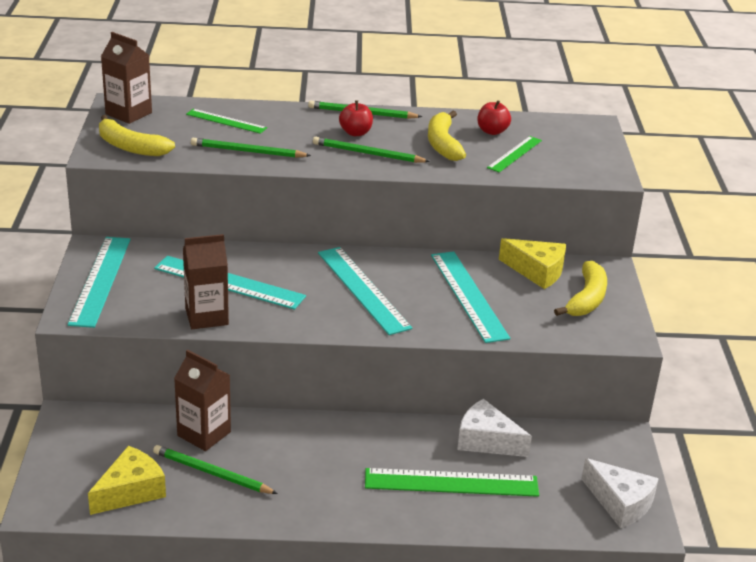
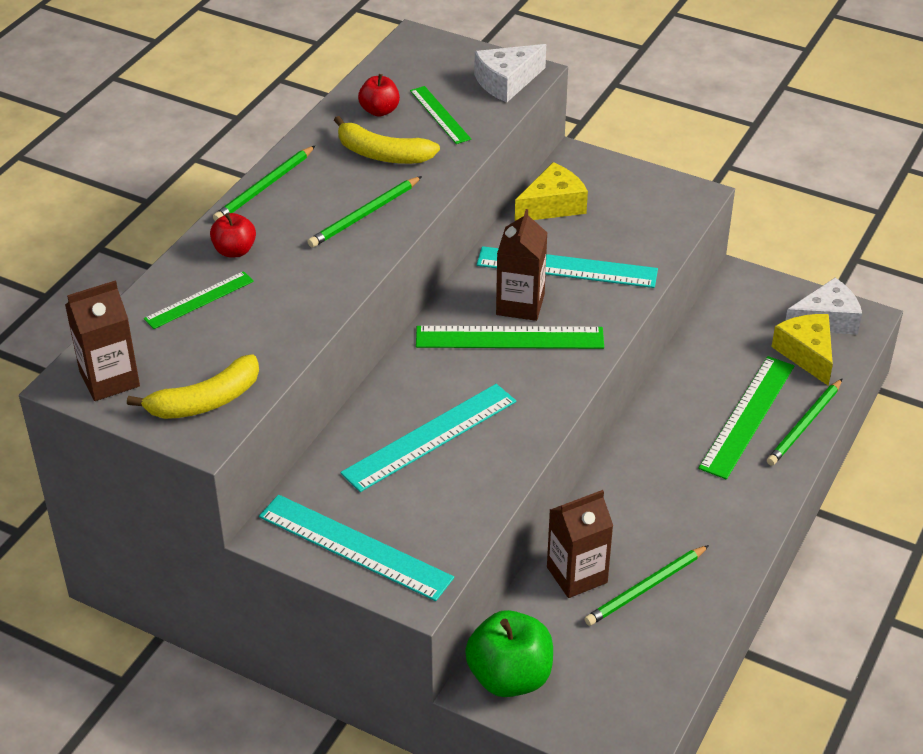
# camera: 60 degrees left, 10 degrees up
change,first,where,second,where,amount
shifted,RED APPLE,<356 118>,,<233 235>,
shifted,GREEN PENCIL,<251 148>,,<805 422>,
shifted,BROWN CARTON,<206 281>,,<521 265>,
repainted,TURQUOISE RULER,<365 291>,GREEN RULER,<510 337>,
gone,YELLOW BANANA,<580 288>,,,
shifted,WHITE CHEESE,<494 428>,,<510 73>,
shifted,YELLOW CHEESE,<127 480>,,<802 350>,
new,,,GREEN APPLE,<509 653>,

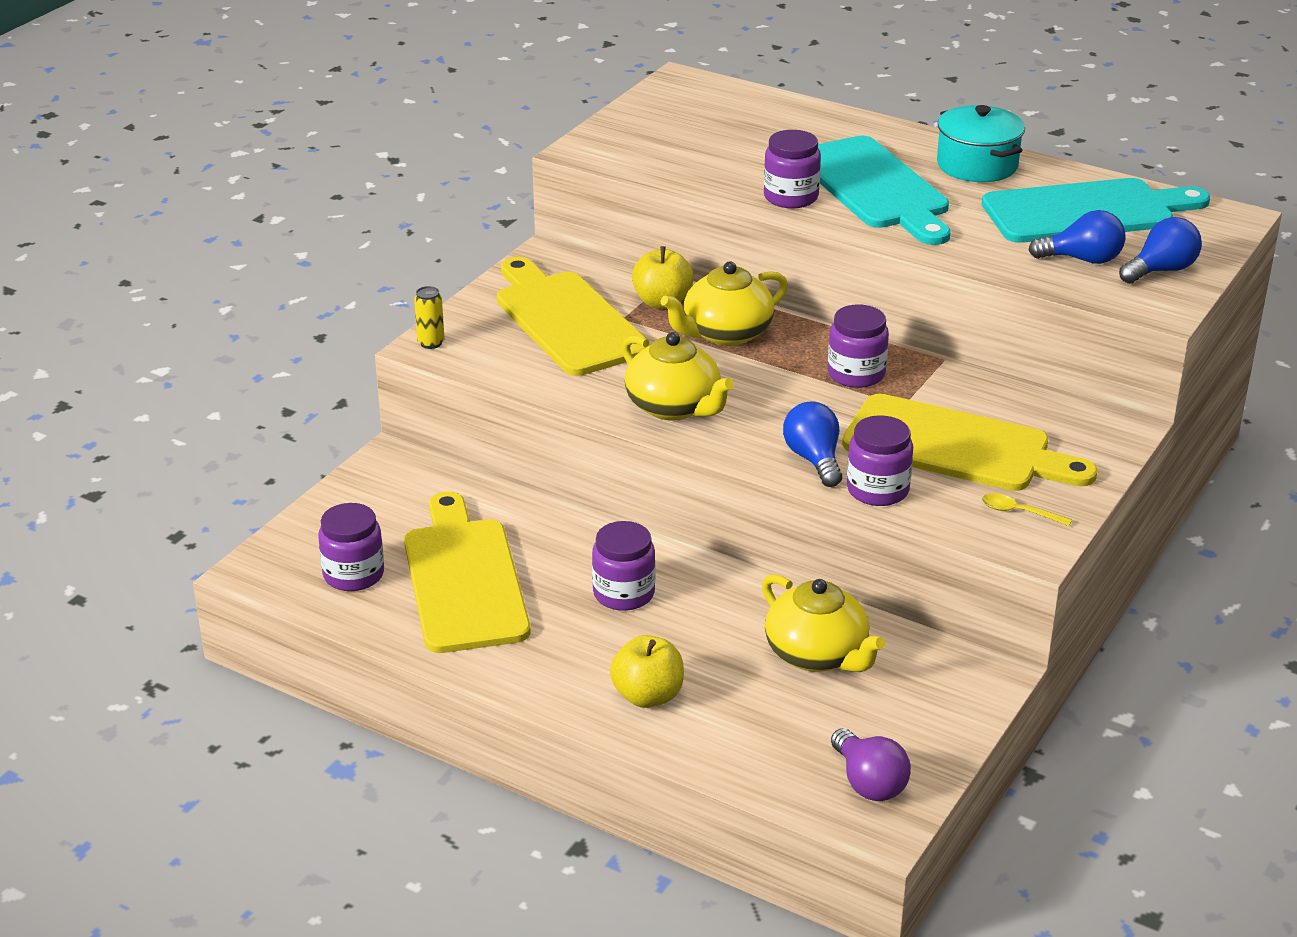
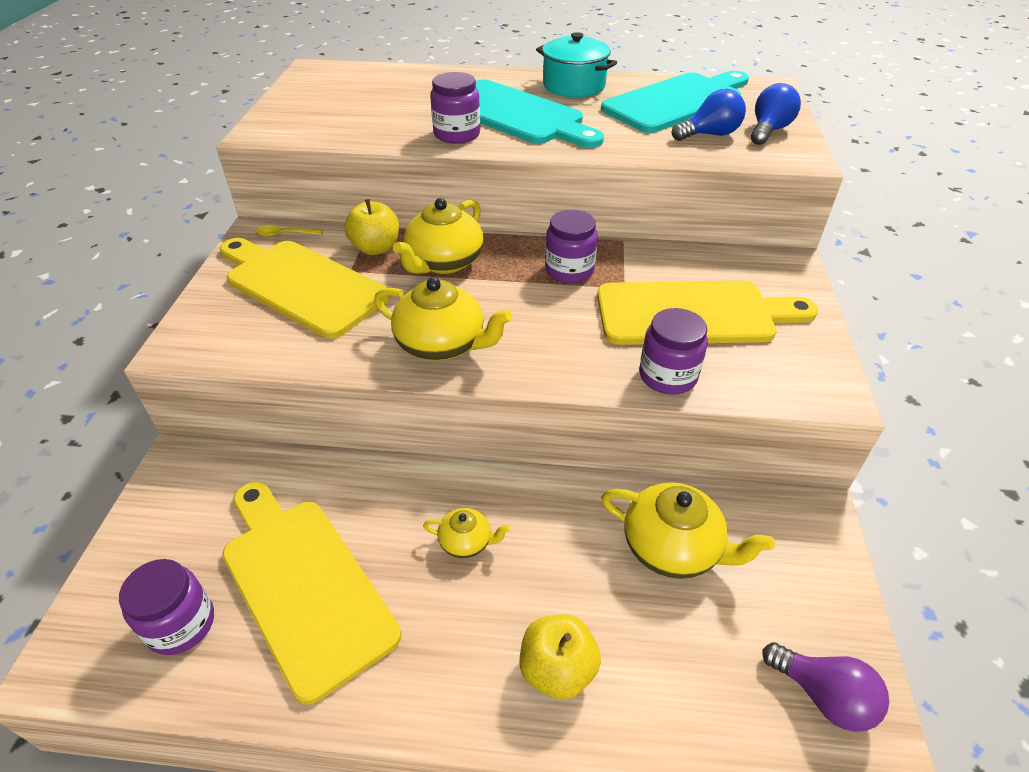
# camera: 25 degrees left, 10 degrees up
change,first,where,second,where,amount
gone,YELLOW CAN,<429 317>,,,
gone,BLUE LIGHT BULB,<812 444>,,,
shifted,YELLOW SPOON,<1027 509>,,<289 231>,
swapped,PURPLE JAR,<623 566>,YELLOW TEAPOT,<466 533>,

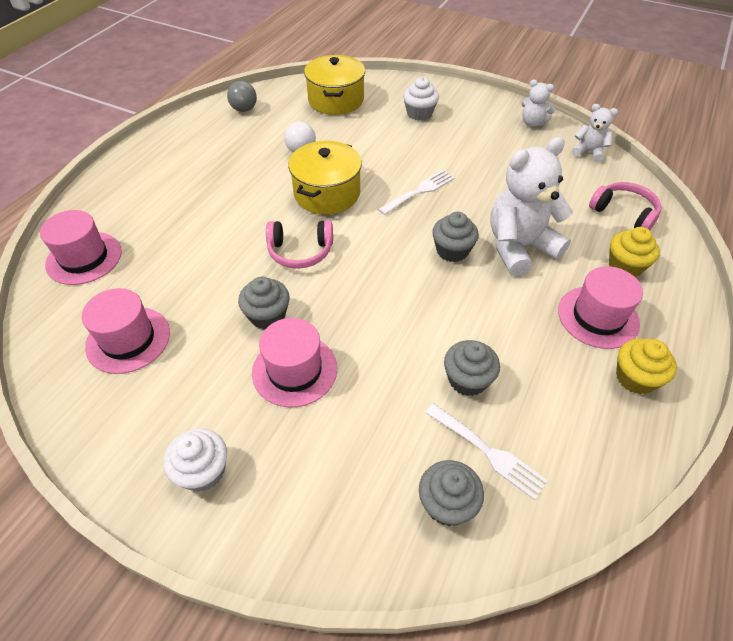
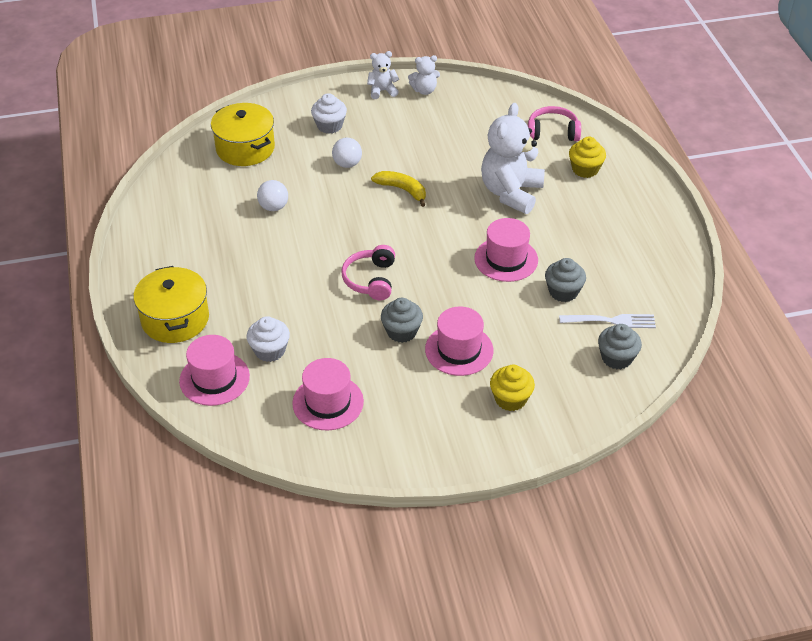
# camera: 40 degrees left, 5 degrees down
change,first,where,second,where,amount
gone,GREY BALL,<242 96>,,,
shifted,WHITE TEDDY BEAR,<595 133>,,<383 75>,
shifted,YELLOW POT,<325 177>,,<171 304>,
swapped,WHITE FORK,<416 192>,YELLOW BANANA,<398 189>,
gone,GREY CUPCAKE,<455 237>,,,
rotated,PINK HEADPHONES,<299 244>,,<368 272>,135 degrees clockwise
shifted,PINK HAT,<600 307>,,<506 250>,
shifted,YELLOW CUPCAKE,<646 366>,,<512 388>,
shifted,WHITE CUPCAKE,<195 460>,,<268 339>,
new,,,WHITE BALL,<347 153>,

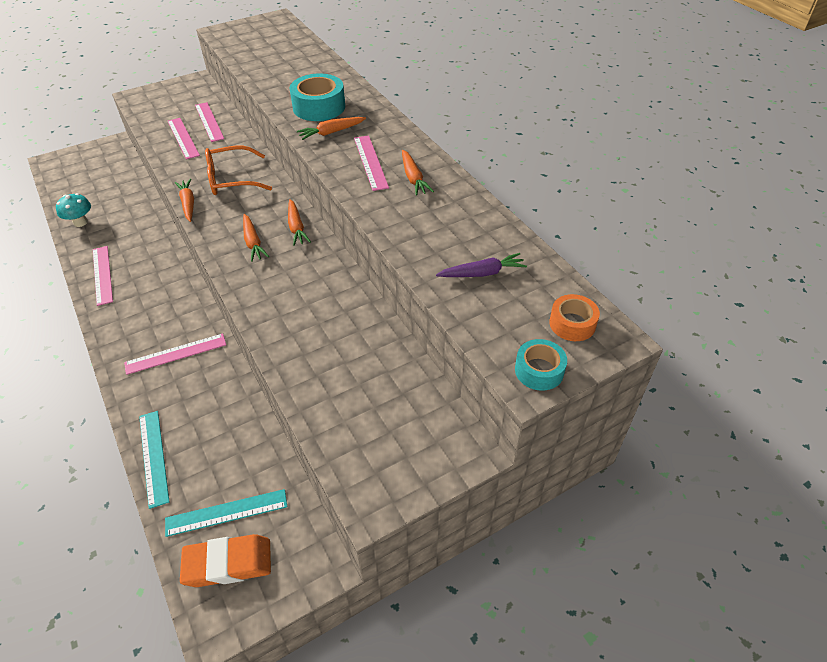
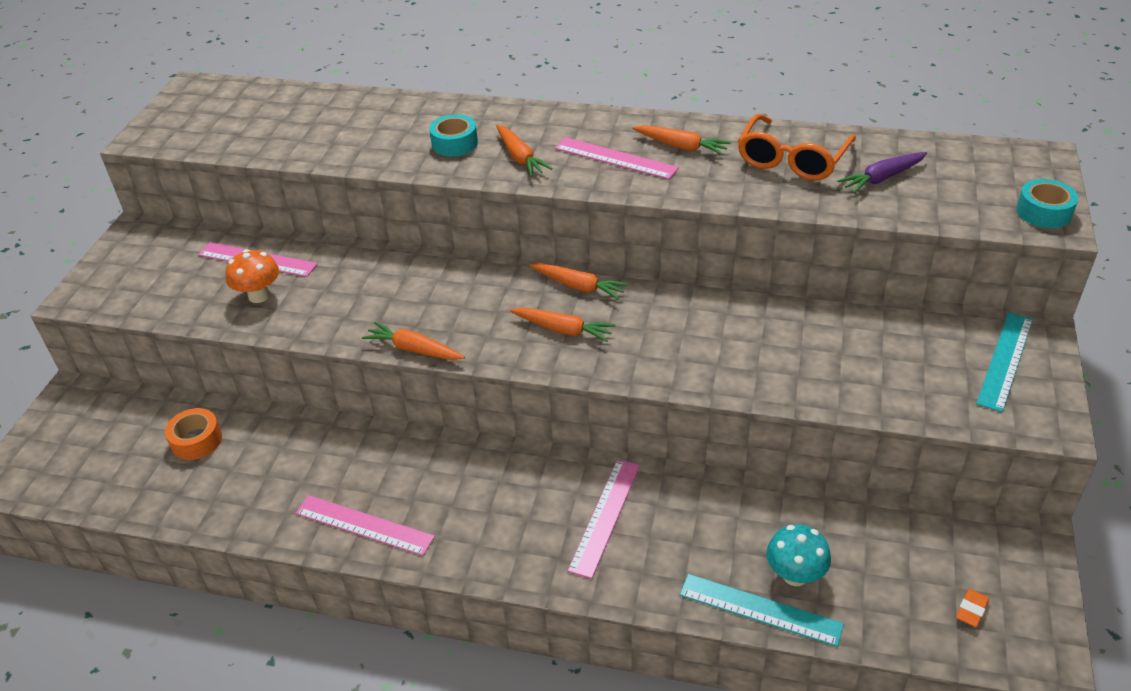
# camera: 45 degrees left, 5 degrees down
change,first,where,second,where,amount
scaled,TURQUOISE TAPE,<317 97>,,<453 135>,x0.60
rotated,ORANGE CARROT,<331 128>,,<524 151>,45 degrees counterclockwise
swapped,PINK RULER,<184 138>,ORANGE MUSHROOM,<252 276>,
shifted,ORANGE GLASSES,<238 170>,,<797 147>,
shifted,TURQUOISE MUSHROOM,<73 210>,,<798 555>,
rotated,PURPLE CARROT,<481 265>,,<882 173>,150 degrees counterclockwise
shifted,ORANGE TAPE,<574 317>,,<193 434>,
shifted,TURQUOISE RULER,<226 513>,,<1004 362>,
scaled,ORANGE ERASER,<225 560>,,<972 608>,x0.42

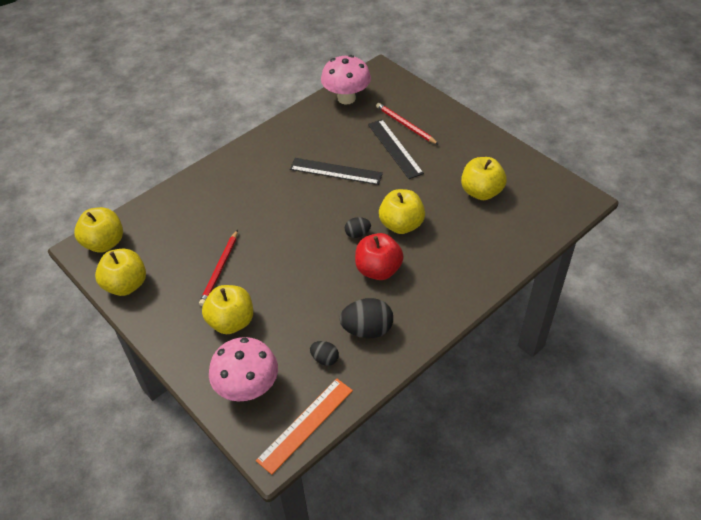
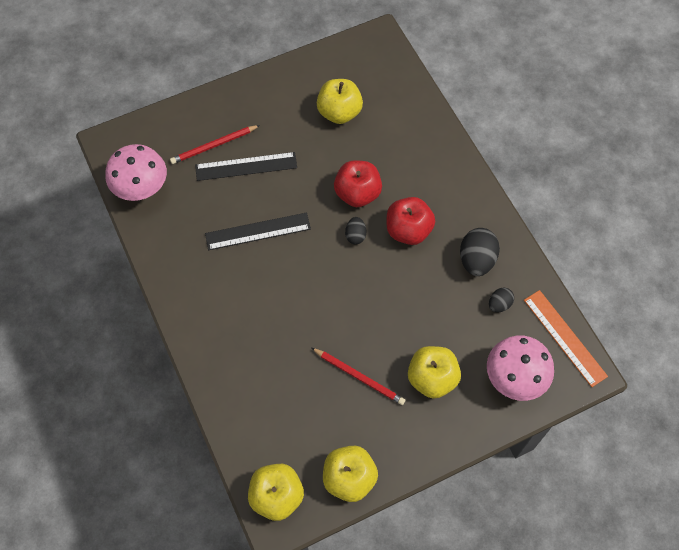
# camera: 75 degrees left, 15 degrees up
change,first,where,second,where,amount
rotated,BLACK RULER,<336 171>,,<258 231>,45 degrees clockwise
repainted,YELLOW APPLE,<402 211>,RED APPLE,<358 183>,

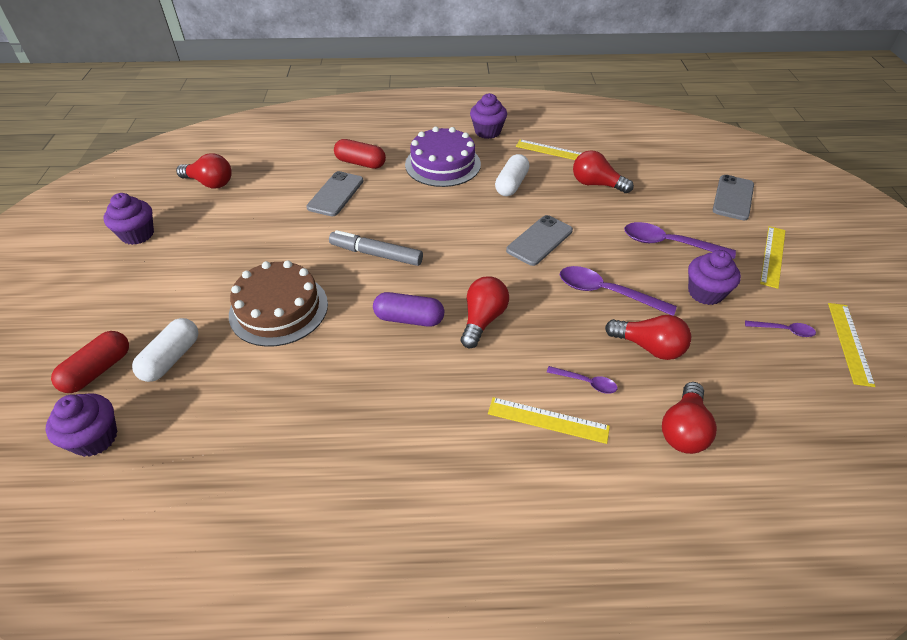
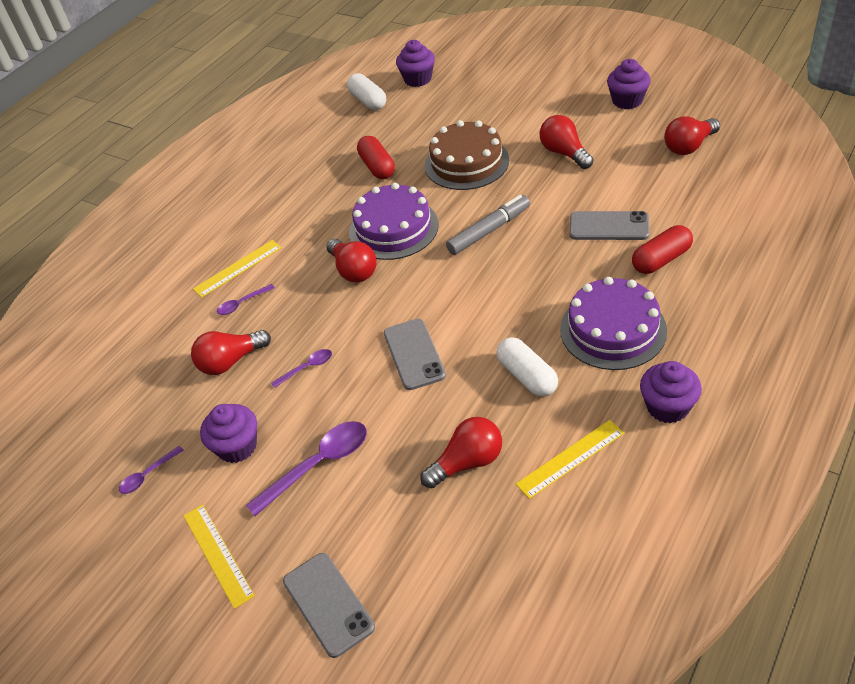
# camera: 130 degrees right, 0 degrees up
change,first,where,second,where,amount
rotated,GREY PHONE,<335 193>,,<609 225>,45 degrees counterclockwise
scaled,PURPLE SPOON,<618 291>,,<301 368>,x0.53
swapped,PURPLE CAPSULE,<408 309>,PURPLE CAKE,<394 221>,
gone,YELLOW RULER,<852 345>,,,
shifted,WHITE CAPSULE,<165 350>,,<366 91>,
shifted,RED CAPSULE,<90 362>,,<376 157>,
shifted,RED LIGHT BULB,<689 418>,,<566 142>,

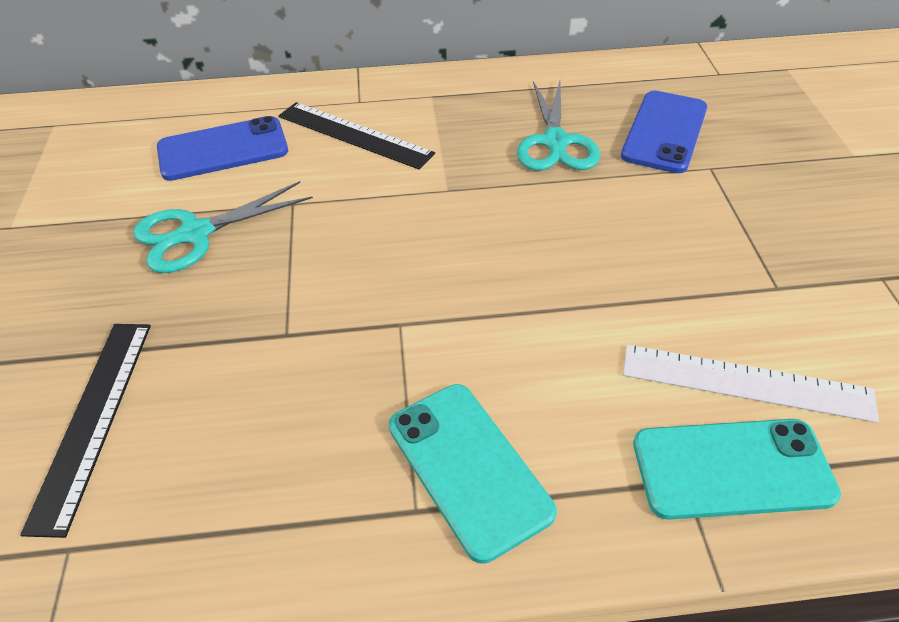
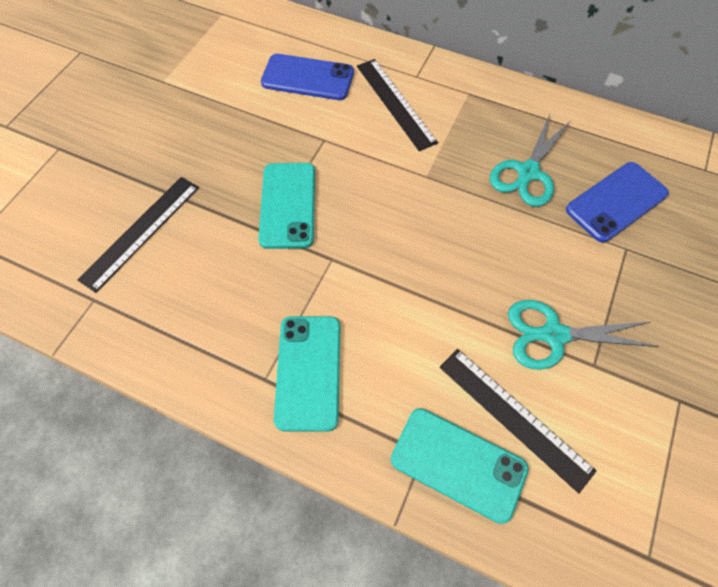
# camera: 30 degrees right, 15 degrees up
change,first,where,second,where,amount
shifted,TURQUOISE SCISSORS,<223 227>,,<583 335>,
repainted,WHITE RULER,<751 383>,BLACK RULER,<518 421>,
new,,,TURQUOISE PHONE,<286 206>,

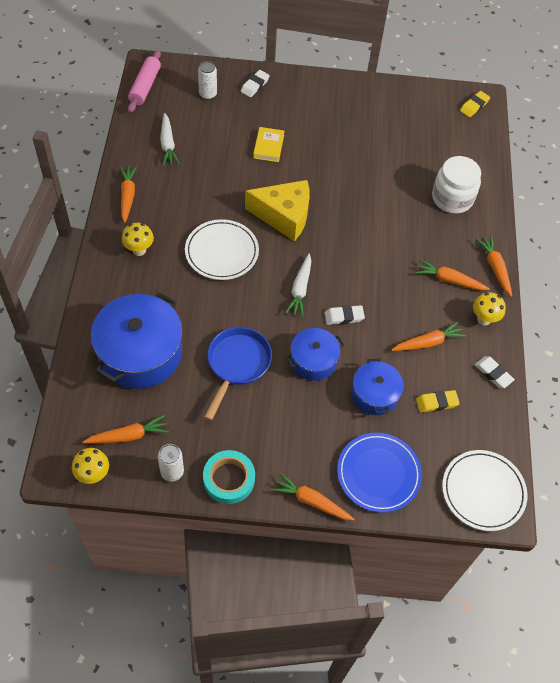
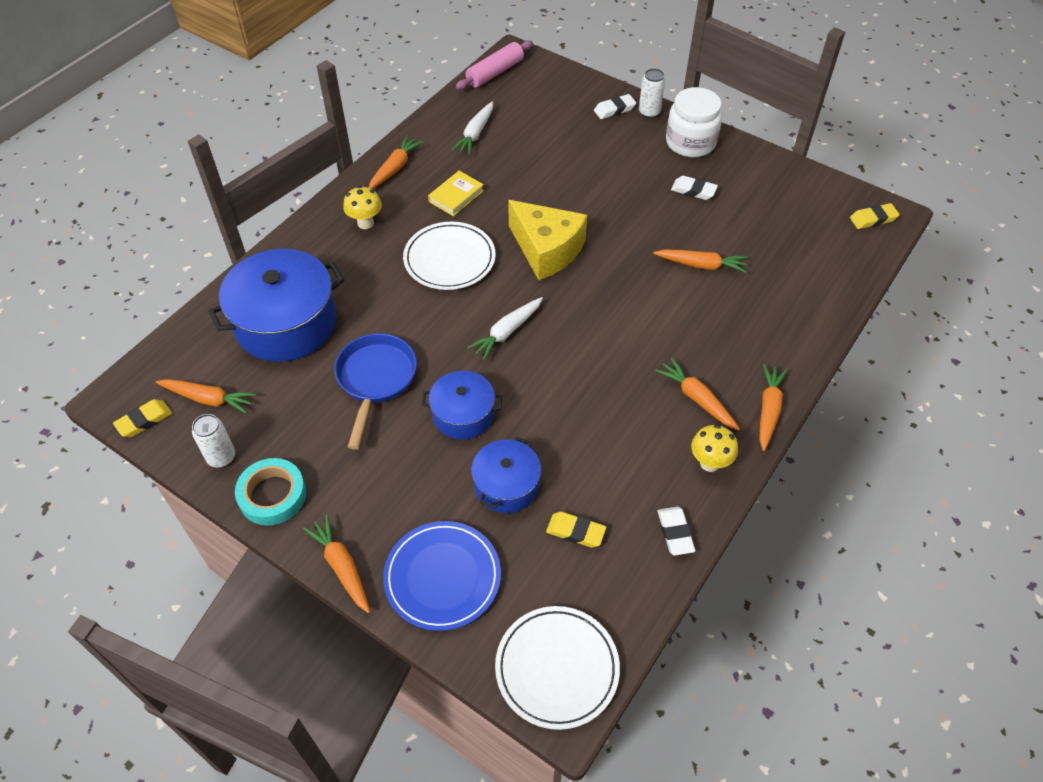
# camera: 35 degrees right, 5 degrees down
change,first,where,second,where,amount
shifted,WHITE CAN,<207 80>,,<652 93>,
shifted,YELLOW BOOK,<269 144>,,<456 193>,
shifted,WHITE JAR,<456 185>,,<694 122>,
shifted,WHITE ERASER,<345 315>,,<694 188>,
shifted,ORANGE CARROT,<429 336>,,<700 261>,
rotated,BLUE PAN,<238 374>,,<375 391>,45 degrees counterclockwise
swapped,YELLOW MUSHROOM,<90 466>,YELLOW ERASER,<142 418>,

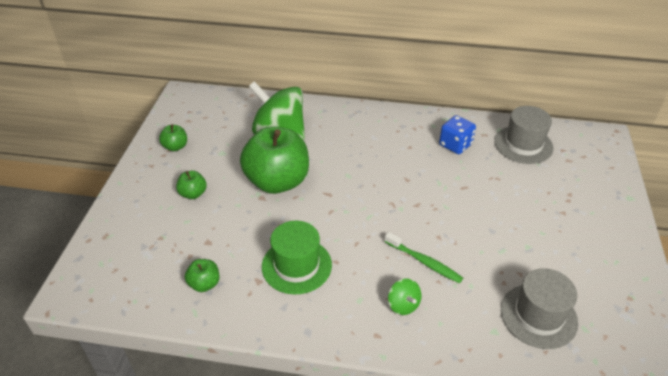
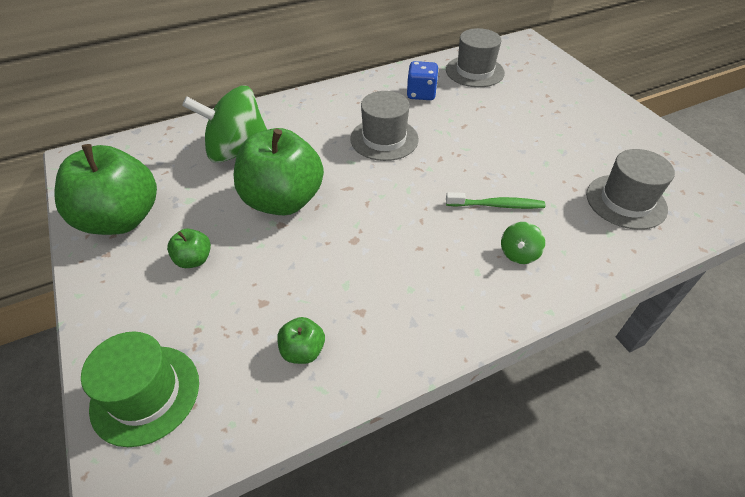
# camera: 35 degrees left, 5 degrees up
change,first,where,second,where,amount
scaled,GREEN APPLE,<173 137>,,<105 189>,x2.33
shifted,GREEN HAT,<297 258>,,<140 389>,
rotated,GREEN SPINNING TOP,<405 296>,,<523 243>,90 degrees clockwise
new,,,GREY HAT,<384 126>,

